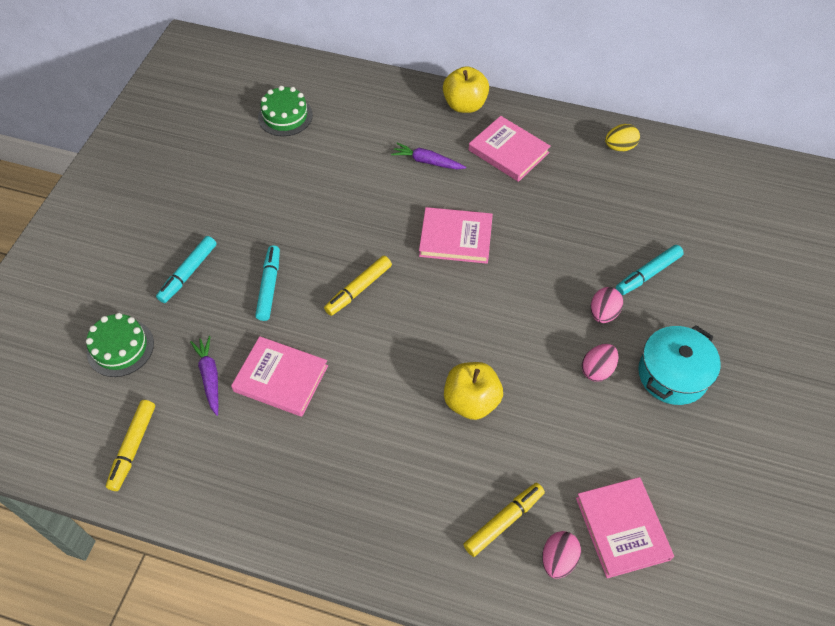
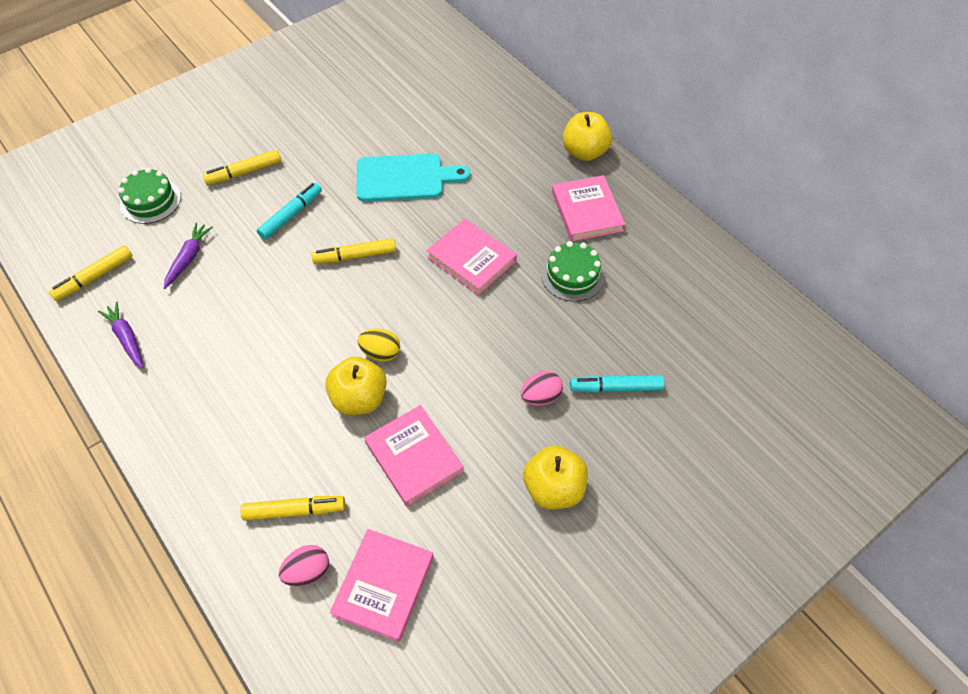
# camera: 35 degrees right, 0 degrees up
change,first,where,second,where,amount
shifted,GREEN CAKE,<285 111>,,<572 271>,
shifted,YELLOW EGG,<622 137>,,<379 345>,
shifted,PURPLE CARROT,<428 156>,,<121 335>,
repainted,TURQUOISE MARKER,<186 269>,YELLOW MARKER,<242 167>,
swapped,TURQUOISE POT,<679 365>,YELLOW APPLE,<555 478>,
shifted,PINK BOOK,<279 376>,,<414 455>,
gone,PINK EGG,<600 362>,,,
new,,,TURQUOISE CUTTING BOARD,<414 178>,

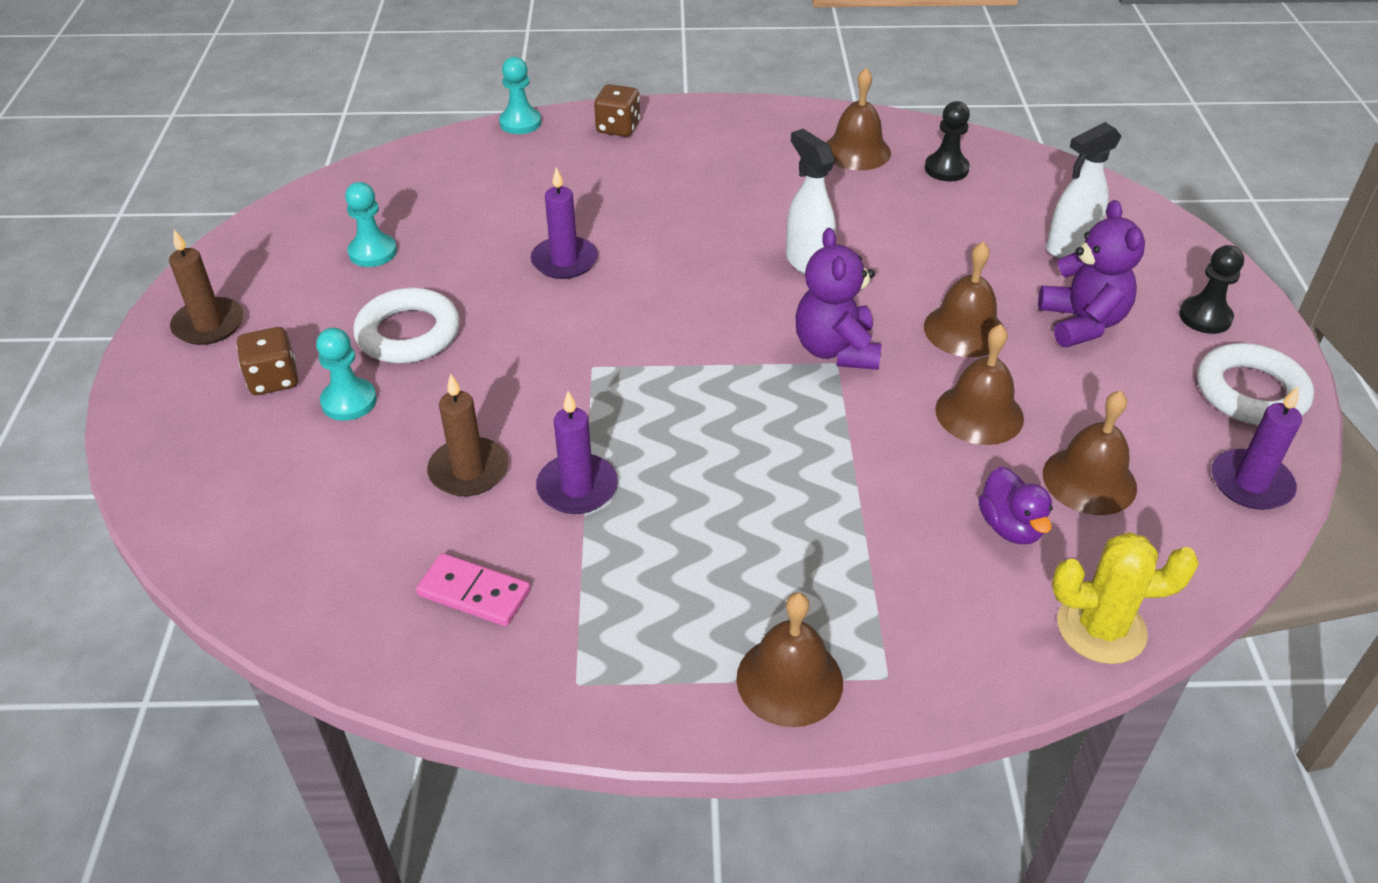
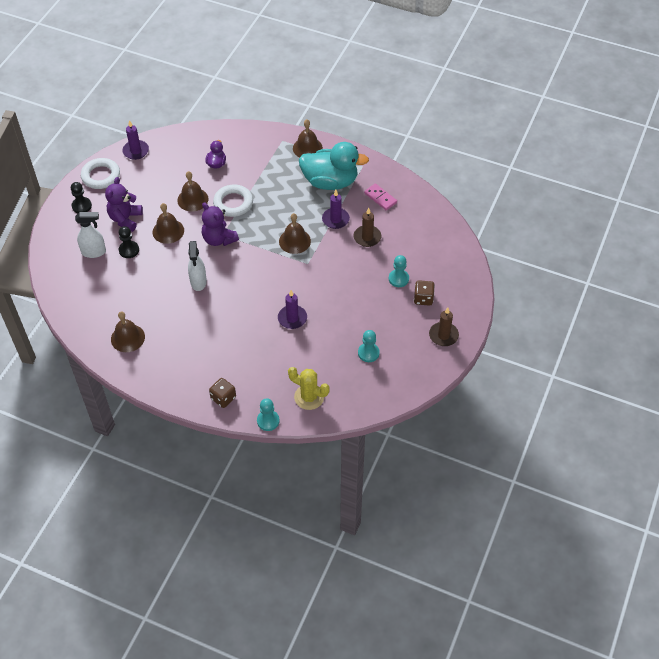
# camera: 155 degrees left, 10 degrees up
change,first,where,second,where,amount
shifted,BLACK PAWN,<947 141>,,<129 242>,
rotated,PURPLE TEDDY BEAR,<838 299>,,<220 224>,120 degrees clockwise
shifted,WHITE RING,<406 325>,,<233 201>,
shifted,BROWN BELL,<1090 453>,,<295 233>,
shifted,YELLOW CACTUS,<1125 598>,,<309 388>,
new,,,TURQUOISE DUCK,<334 166>,

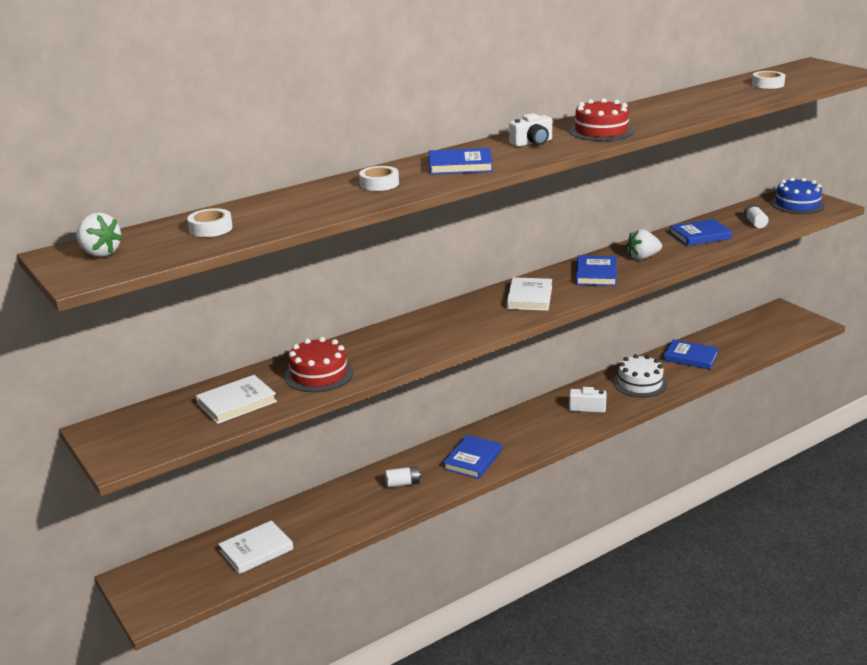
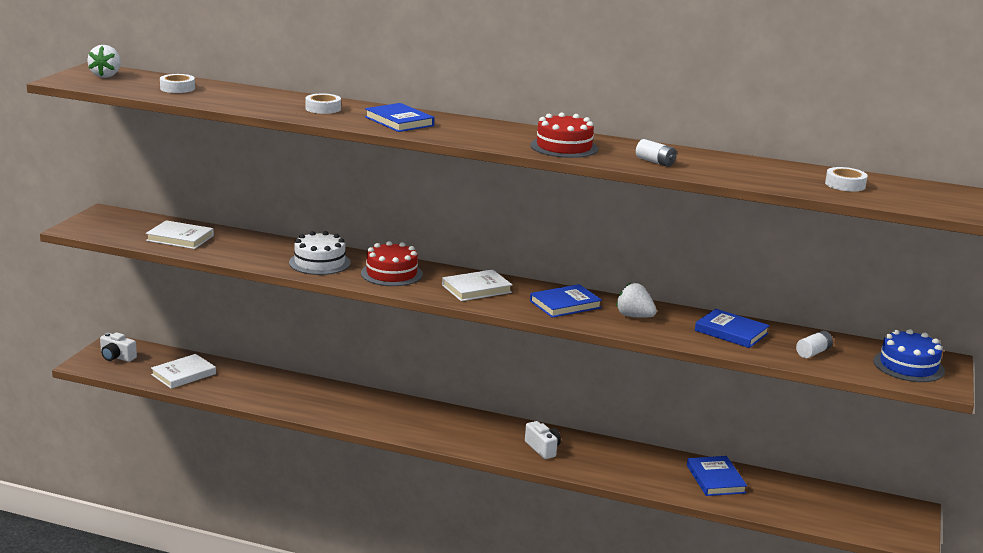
# camera: 50 degrees right, 5 degrees down
change,first,where,second,where,amount
shifted,WHITE CAMERA,<530 130>,,<118 347>,
shifted,RED CAKE,<318 364>,,<392 263>,
shifted,WHITE CAKE,<640 376>,,<320 253>,
gone,BLUE BOOK,<472 457>,,,
shifted,WHITE BATTERY,<403 477>,,<656 153>,
rotated,WHITE BOOK,<255 547>,,<183 371>,60 degrees counterclockwise

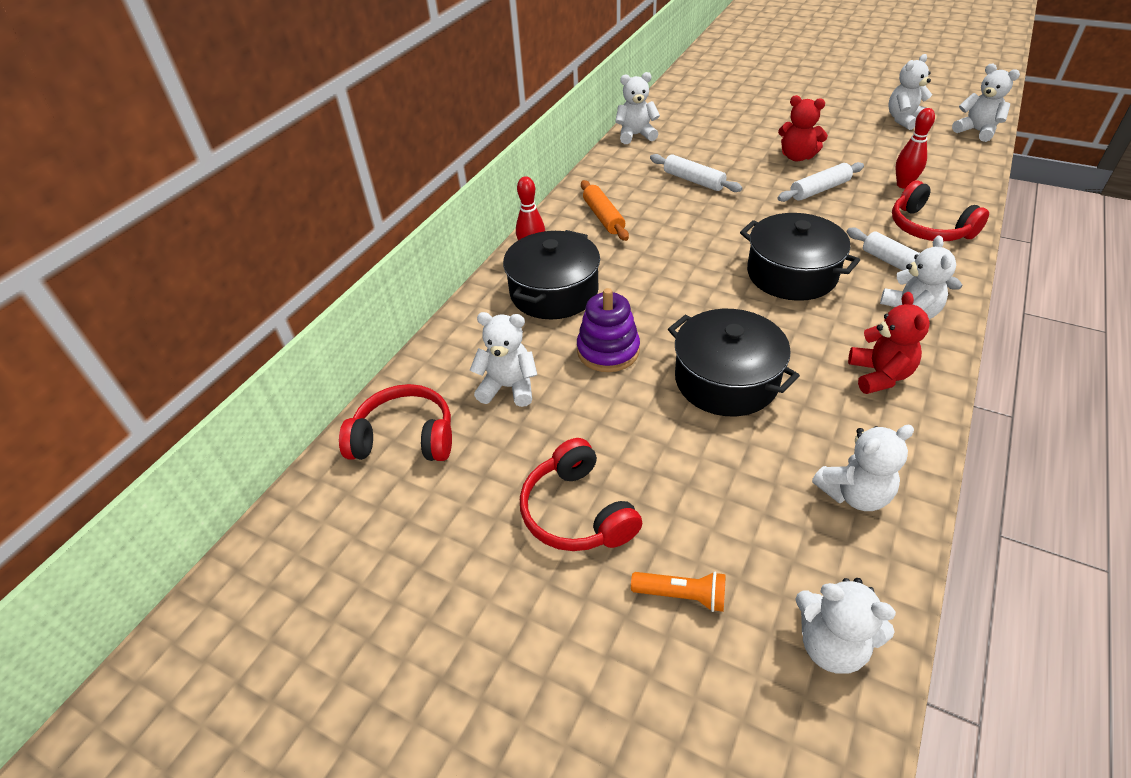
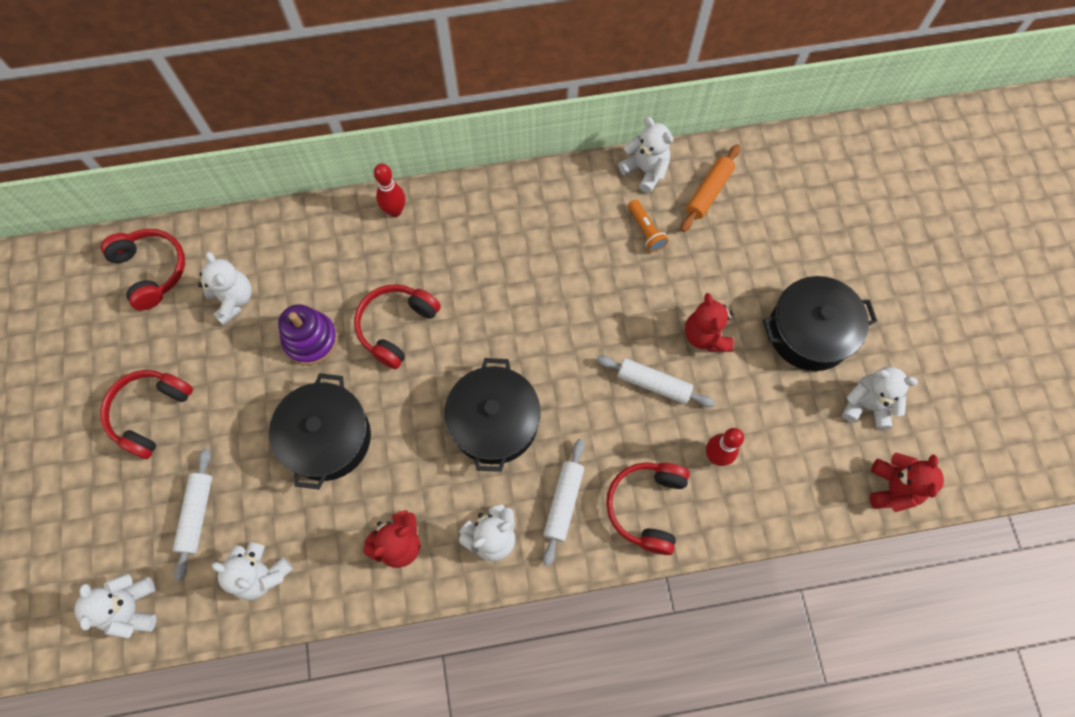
# camera: 50 degrees right, 25 degrees up
change,first,where,second,where,amount
repainted,WHITE TEDDY BEAR,<986 103>,RED TEDDY BEAR,<907 482>,
shifted,WHITE ROLLING PIN,<696 173>,,<192 514>,
shifted,ORANGE ROLLING PIN,<605 210>,,<710 188>,
shifted,BLACK POT,<551 274>,,<820 323>,
shifted,ORANGE FLASHLIGHT,<678 592>,,<648 226>,
new,,,RED HEADPHONES,<397 326>,

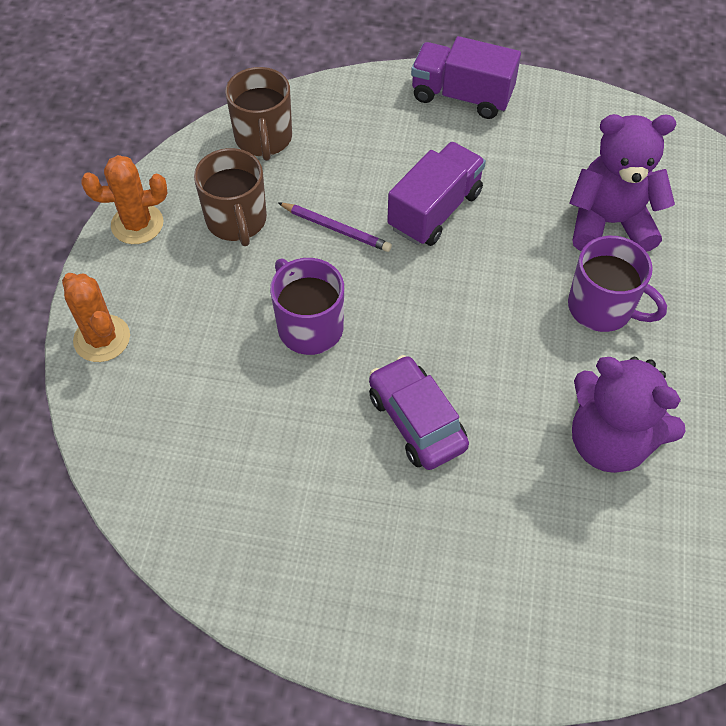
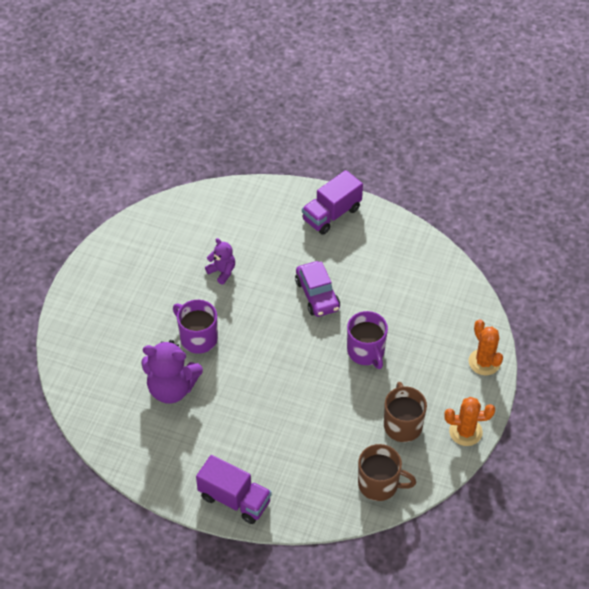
# camera: 170 degrees left, 5 degrees down
change,first,where,second,where,amount
rotated,BROWN MUG,<258 114>,,<387 472>,105 degrees clockwise
shifted,PURPLE TRUCK,<436 194>,,<332 202>,
gone,PURPLE PENCIL,<335 227>,,,
scaled,PURPLE TEDDY BEAR,<629 415>,,<220 261>,x0.55

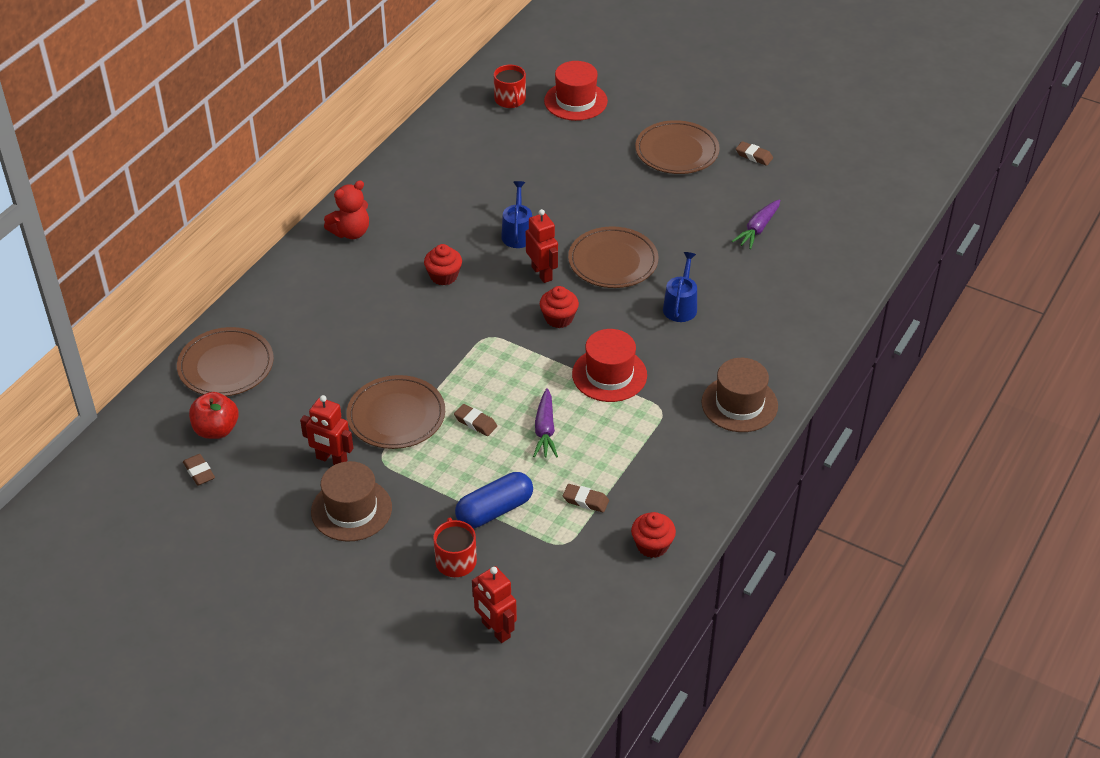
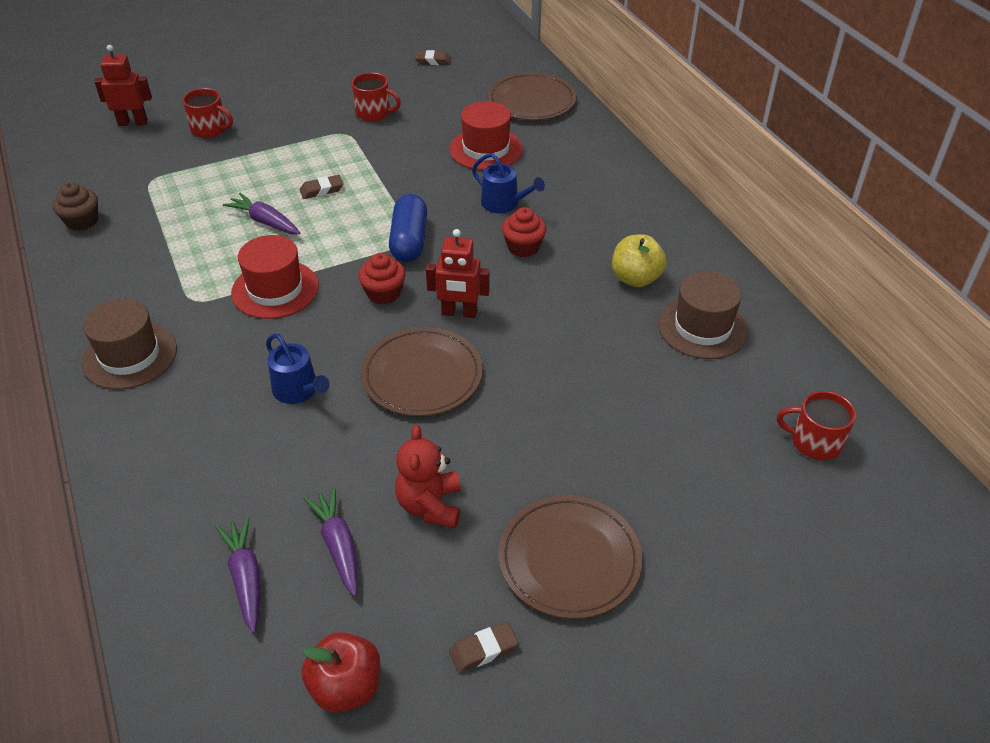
# camera: 125 degrees right, 0 degrees up
change,first,where,second,where,amount
shifted,RED HAT,<576 91>,,<486 135>,
shifted,RED TEDDY BEAR,<346 209>,,<428 476>,
shifted,BLUE WATERING CAN,<516 214>,,<508 183>,
gone,BROWN PLATE,<396 412>,,,
shifted,RED APPLE,<214 415>,,<341 672>,
swapped,RED ROBOT,<326 430>,RED MUG,<376 97>,
shifted,BROWN HAT,<351 501>,,<703 315>,
shifted,BLUE CAPSULE,<494 500>,,<408 228>,
gone,BROWN ERASER,<586 498>,,,
repainted,RED CUPCAKE,<653 535>,BROWN CUPCAKE,<75 206>,
new,,,YELLOW APPLE,<639 260>,
new,,,PURPLE CARROT,<237 574>,

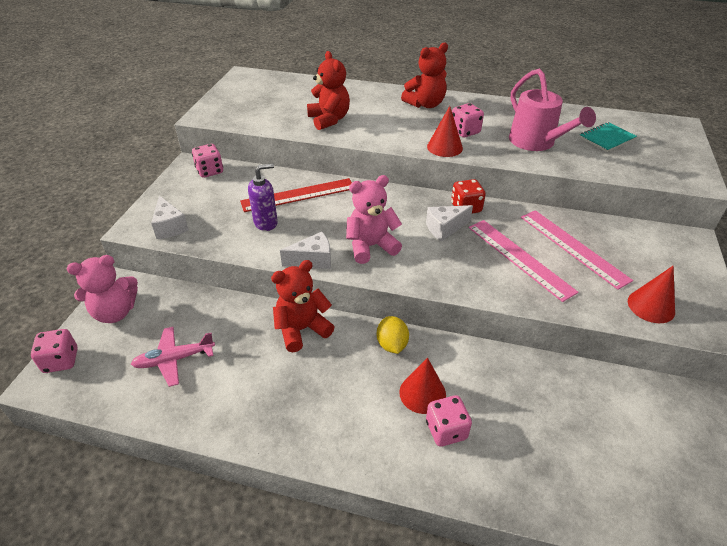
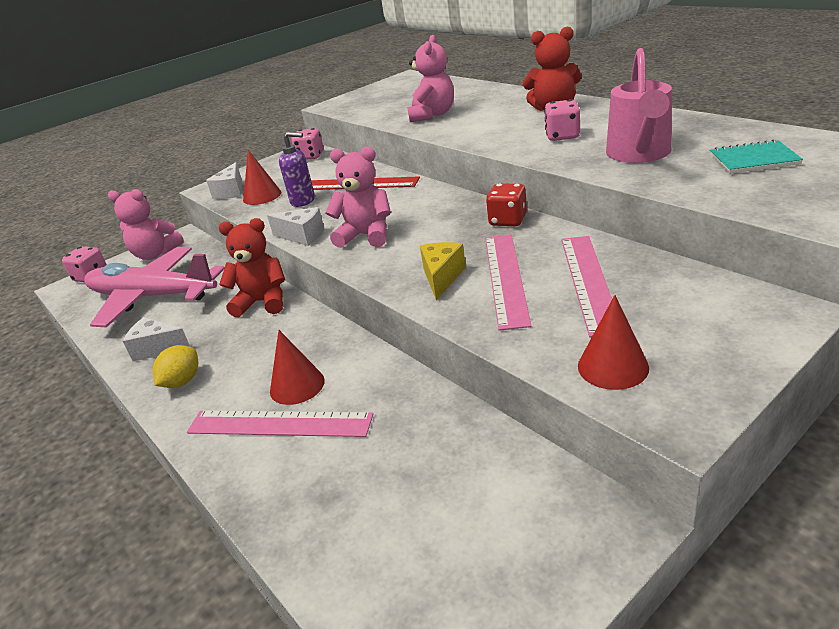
# camera: 40 degrees right, 10 degrees down
change,first,where,second,where,amount
repainted,RED TEDDY BEAR,<328 90>,PINK TEDDY BEAR,<430 78>,
shifted,RED CONE,<445 131>,,<262 177>,
shifted,WHITE CHEESE,<449 223>,,<156 339>,
shifted,YELLOW LEMON,<393 335>,,<175 366>,
scaled,PINK PLANE,<173 357>,,<154 287>,x1.97
swapped,PINK DICE,<449 421>,PINK RULER,<280 424>,
new,,,YELLOW CHEESE,<443 271>,

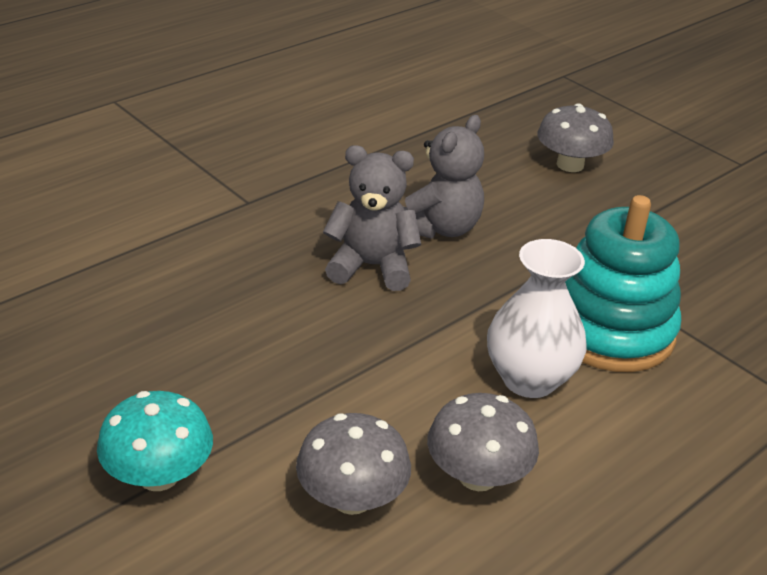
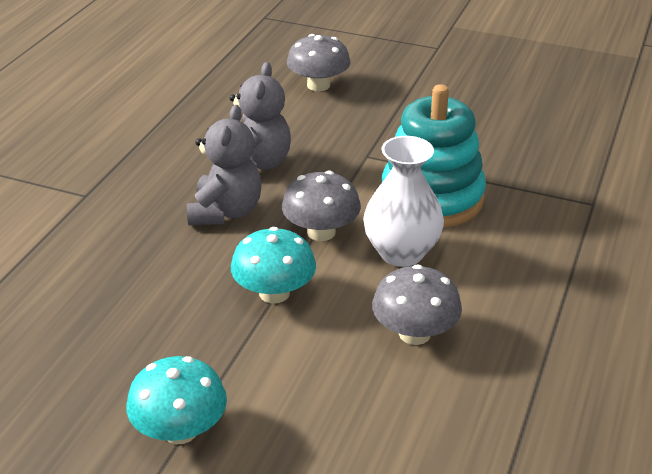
# camera: 25 degrees left, 0 degrees up
change,first,where,second,where,amount
rotated,GREY TEDDY BEAR,<372 218>,,<224 165>,120 degrees clockwise
shifted,GREY MUSHROOM,<353 464>,,<321 206>,
new,,,TURQUOISE MUSHROOM,<273 265>,

